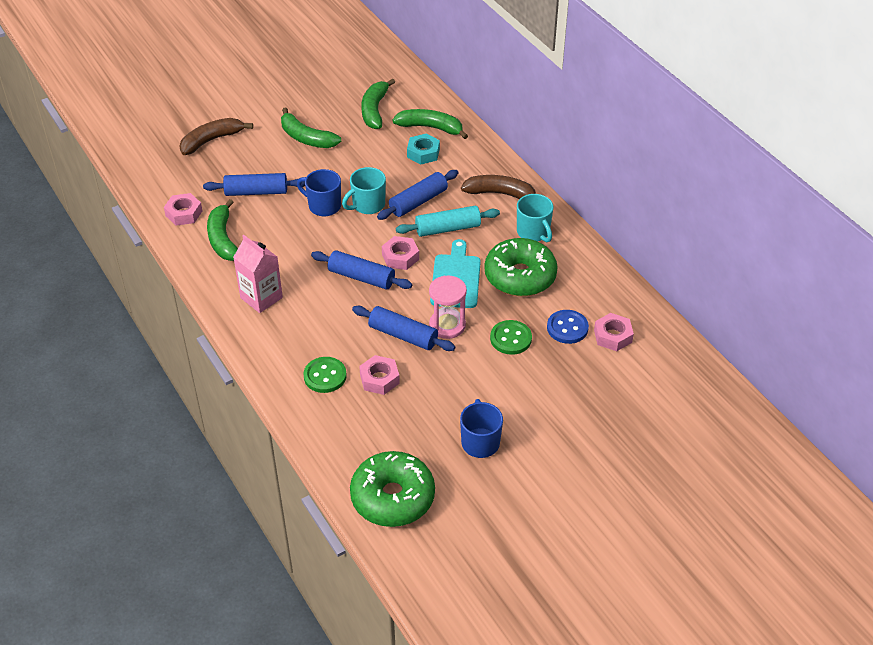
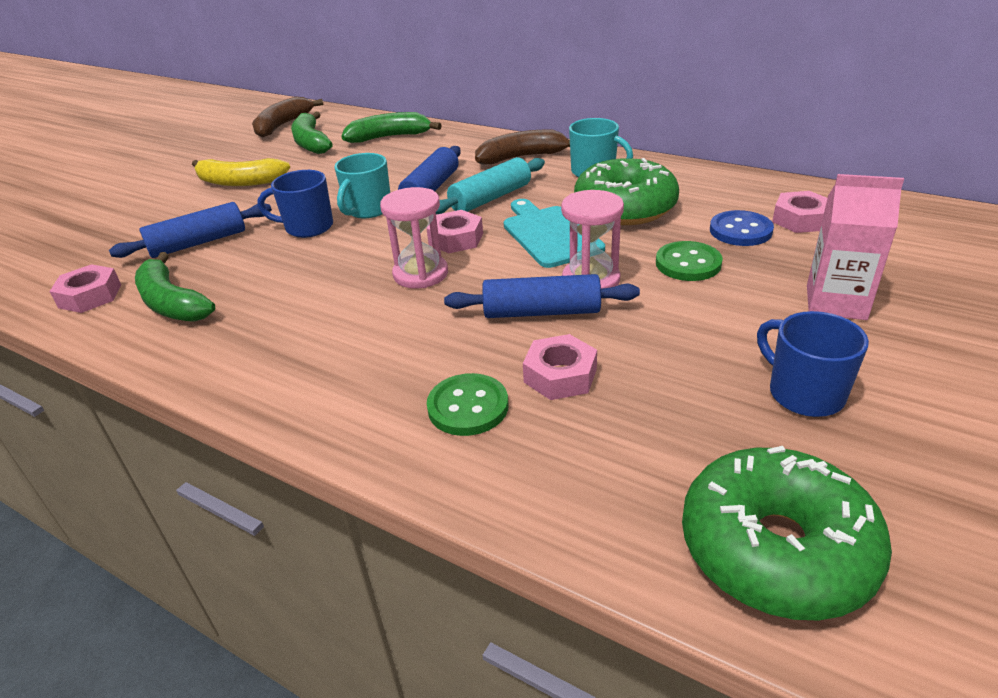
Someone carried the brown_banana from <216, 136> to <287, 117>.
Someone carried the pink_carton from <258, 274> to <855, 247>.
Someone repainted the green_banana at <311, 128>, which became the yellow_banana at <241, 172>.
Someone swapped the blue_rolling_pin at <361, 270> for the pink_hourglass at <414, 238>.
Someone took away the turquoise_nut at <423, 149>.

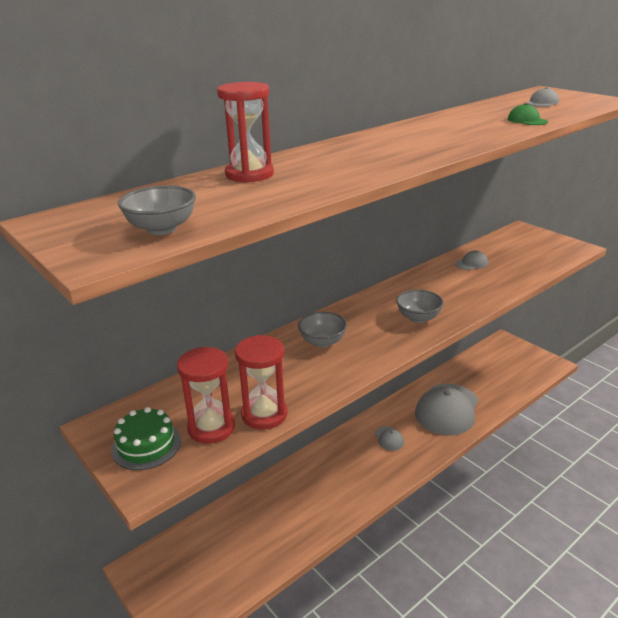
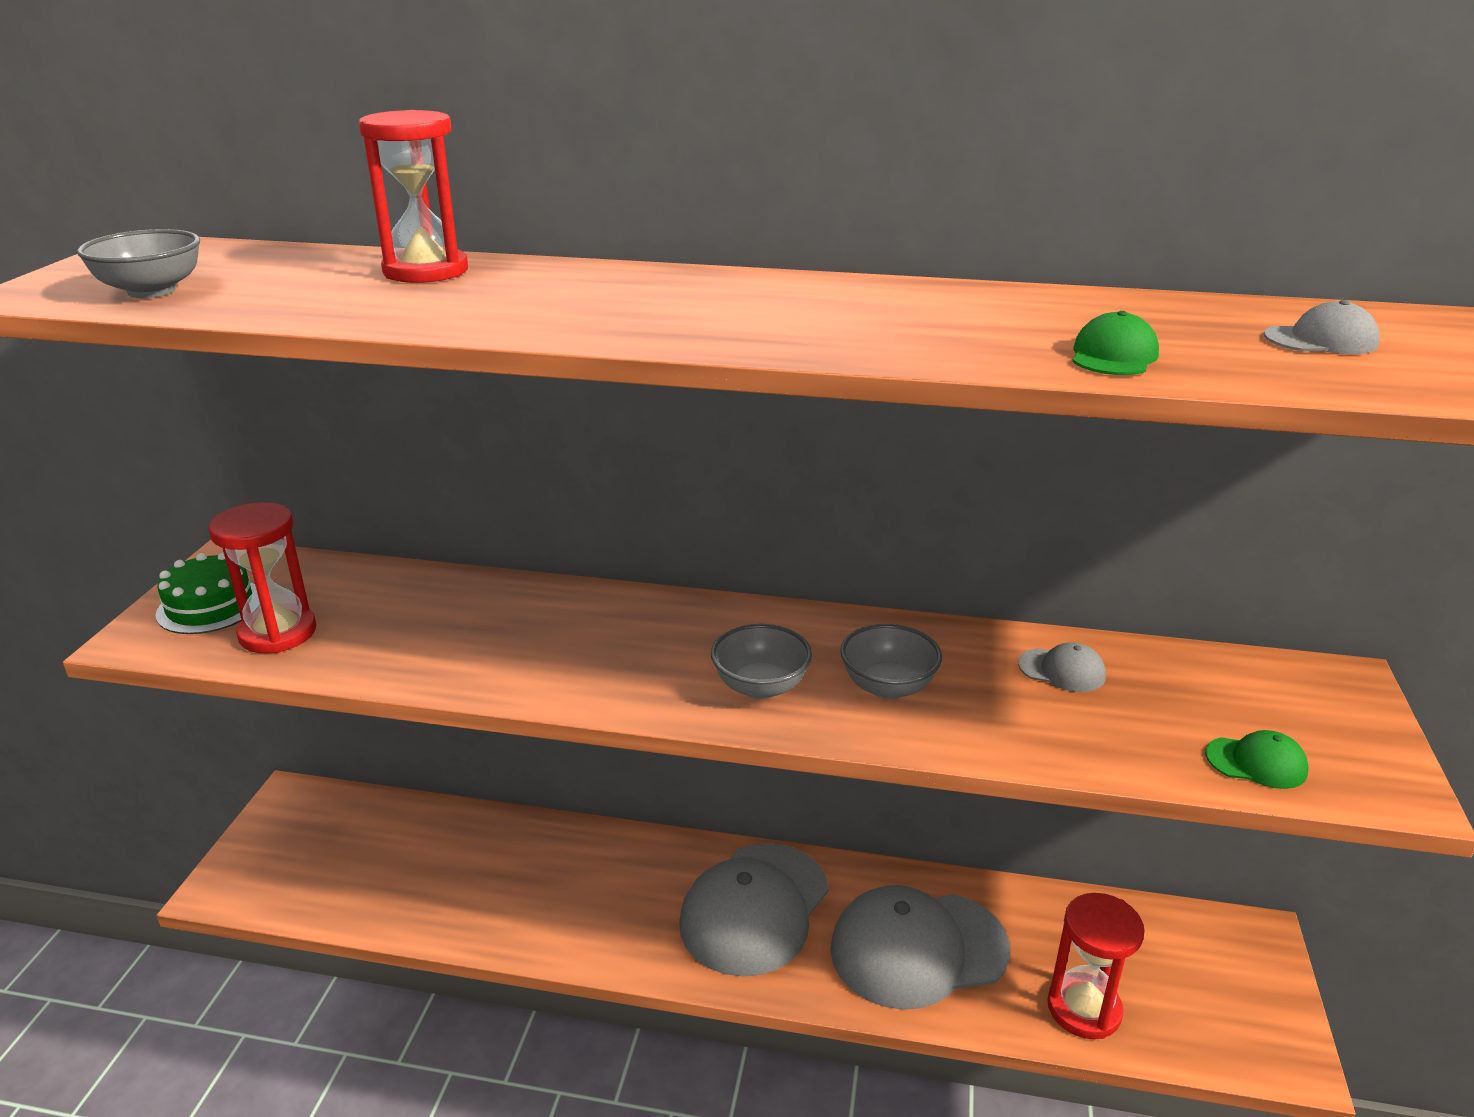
Someone carried the red_hourglass from <261, 382> to <1096, 966>.
Someone carried the grey_bowl from <322, 330> to <891, 661>.
Someone scaled the grey_cap at <389, 438> by 2.40.
Someone put down the green_cap at <1257, 759>.

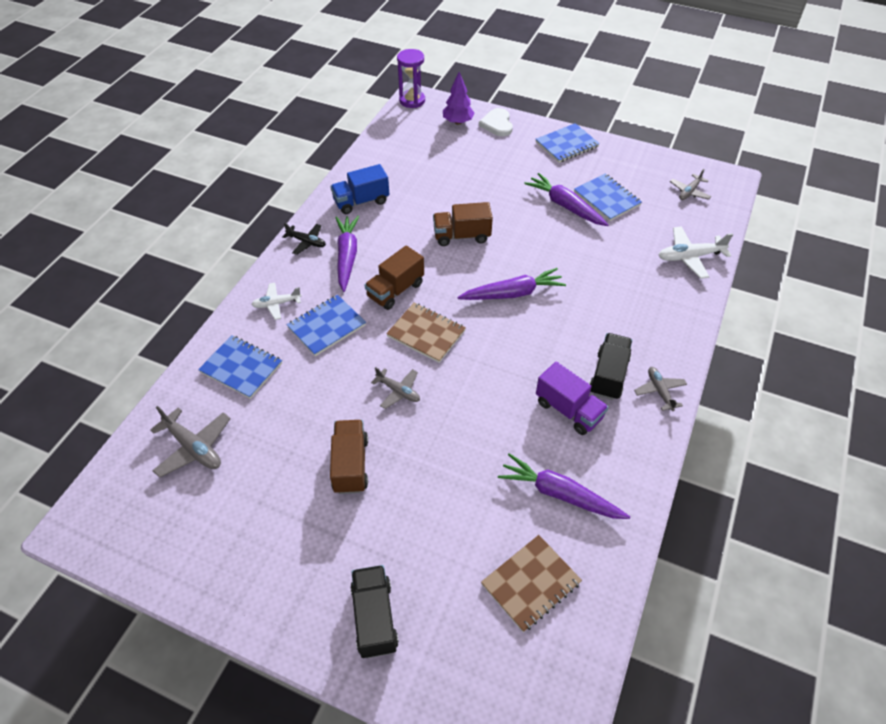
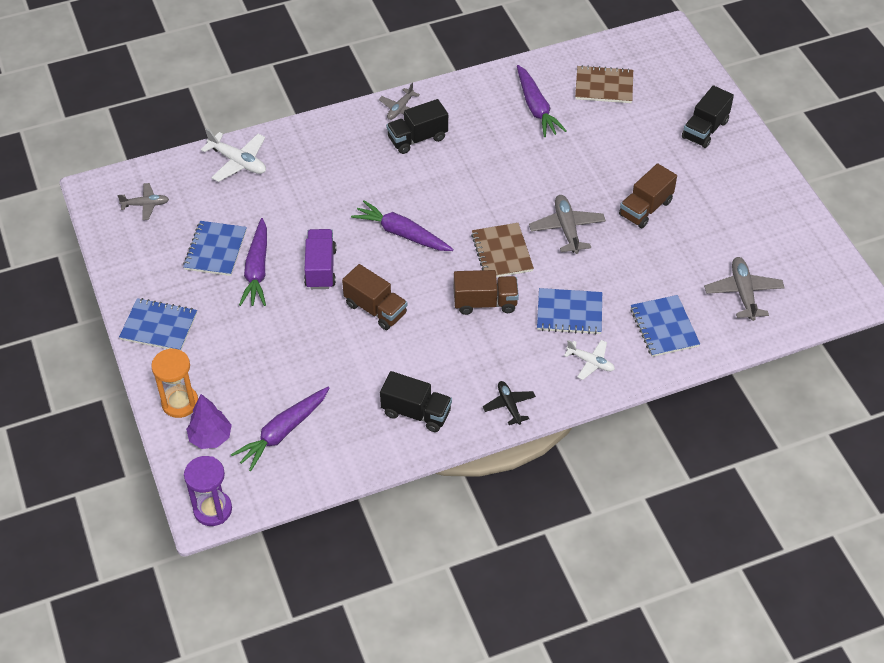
Someone repainted the blue_truck at <359, 189>, which became the black_truck at <416, 401>.
Someone carried the purple_carrot from <347, 254> to <280, 429>.
Someone scaled the grey_plane at <395, 388> by 1.54.
Someone swapped the white_heart at <496, 122> for the orange_hourglass at <174, 383>.
Someone carried the purple_truck from <572, 398> to <320, 259>.

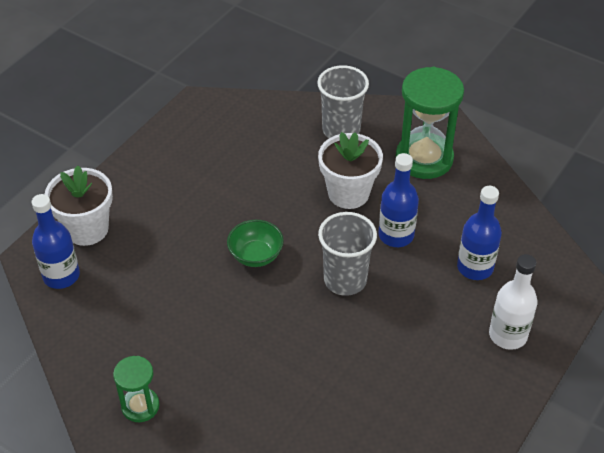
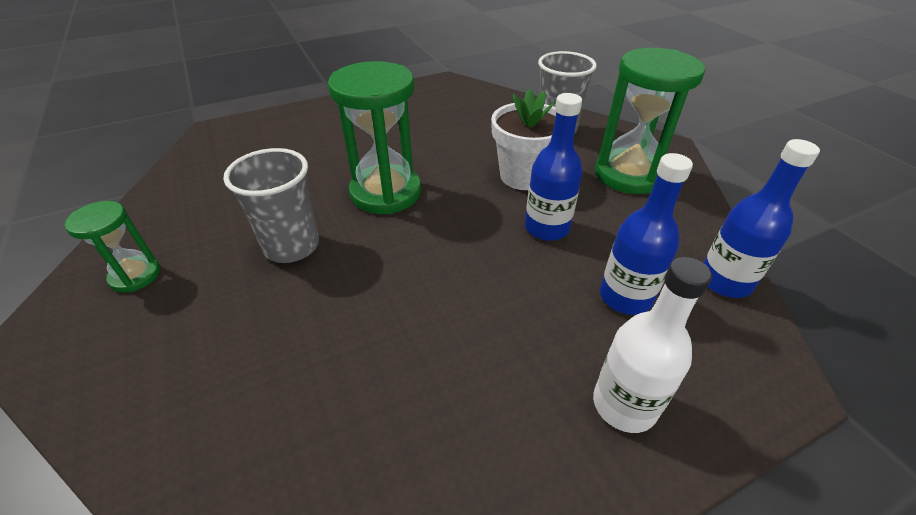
Someone carried the blue_bottle from <56, 241> to <762, 218>.
Someone took away the white_flower_pot at <79, 206>.
Someone swapped the green_bowl at <255, 243> for the green_hourglass at <374, 137>.
Someone carried the grey_cup from <347, 254> to <271, 205>.

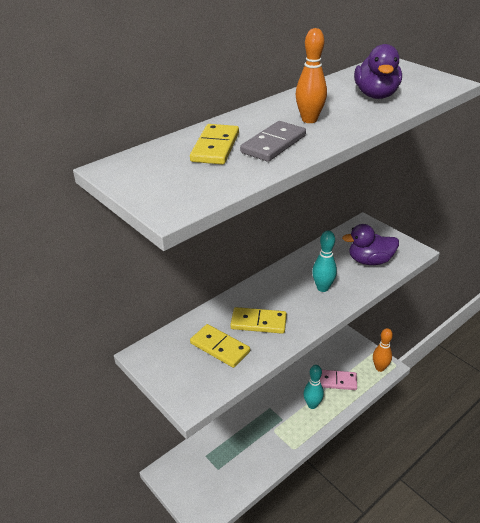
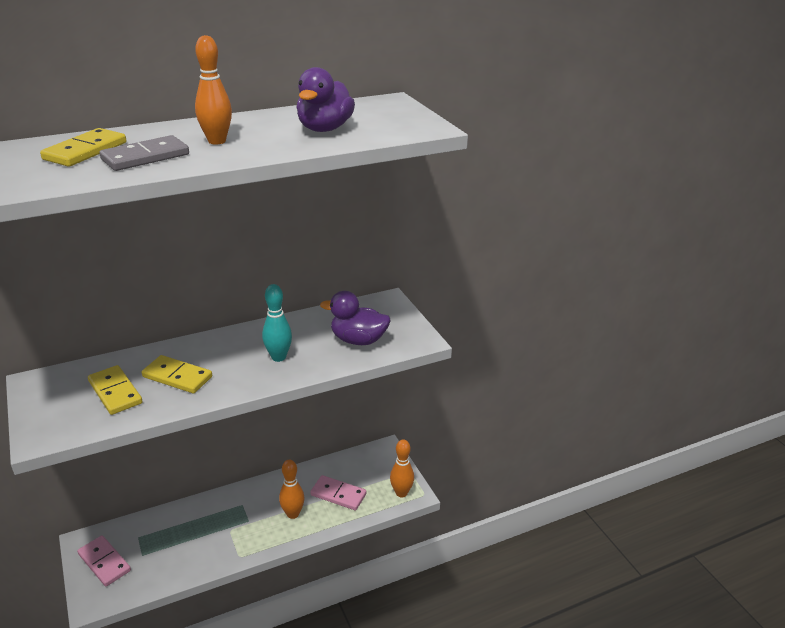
Someone repainted the turquoise_bowling_pin at <313, 387>, which became the orange_bowling_pin at <292, 489>.
Someone put down the pink_domino at <104, 560>.

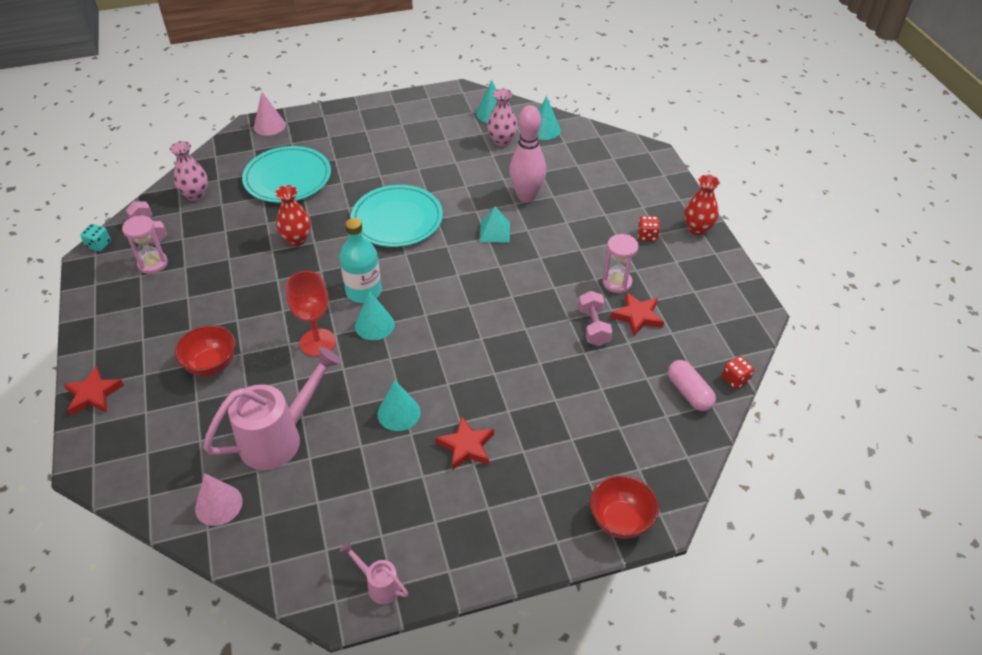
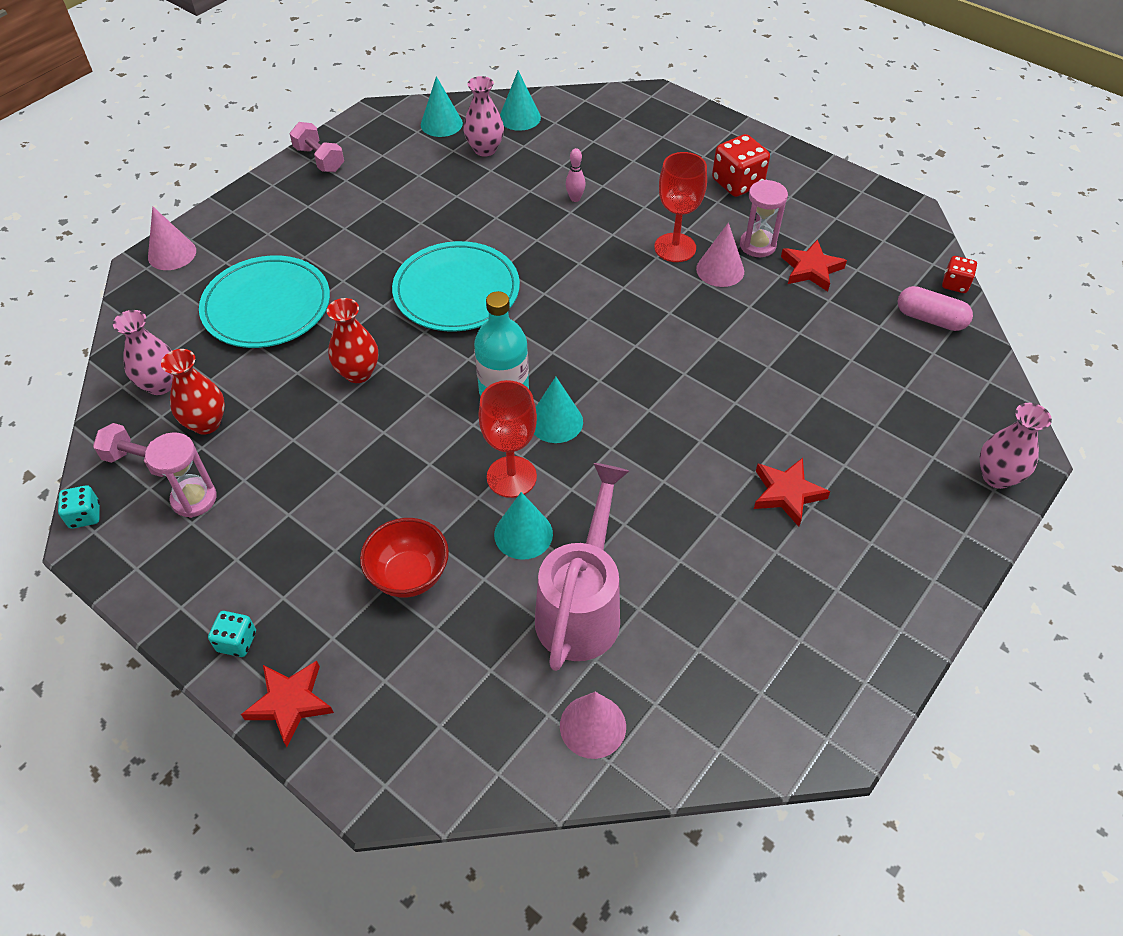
Someone took away the pink_watering_can at <374, 572>.
Someone carried the turquoise_cone from <399, 405> to <523, 526>.
Someone took away the turquoise_pyramid at <495, 225>.
Someone scaled the pink_bowling_pin at <527, 154> by 0.42.
Someone carried the pink_dumbbell from <595, 318> to <317, 147>.
Someone swapped the red_bowl at <624, 507> for the pink_vase at <1015, 446>.
Someone scaled the red_dice at <649, 228> by 1.75.
Someone carried the red_vase from <702, 204> to <193, 391>.
Someone put down the turquoise_dice at <232, 634>.
Someone put down the red_goblet at <680, 207>.
Someone put down the pink_cone at <720, 255>.

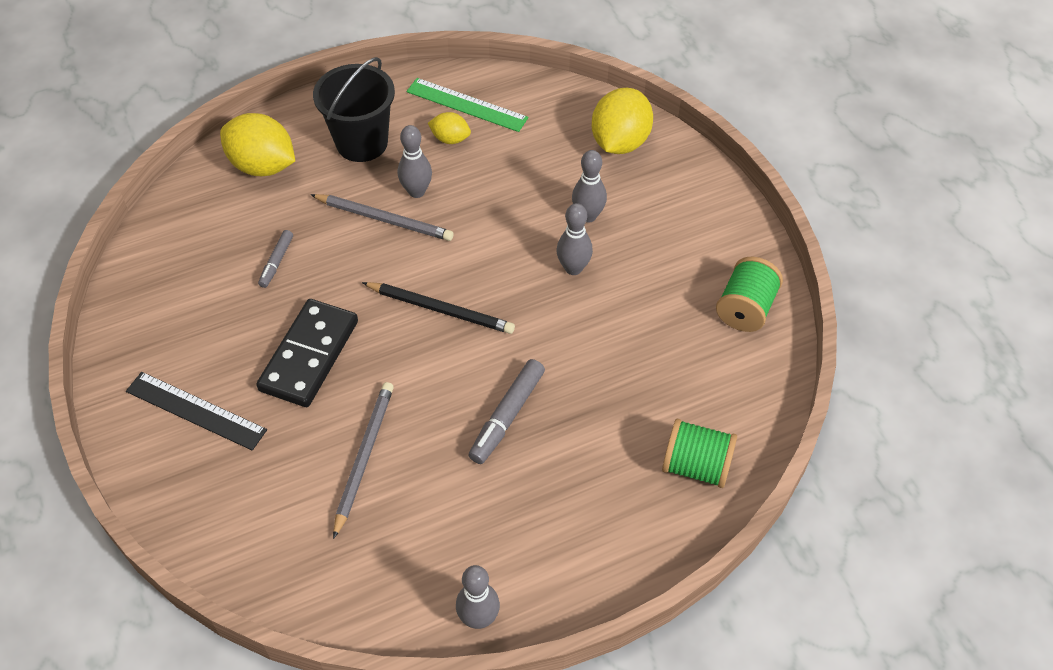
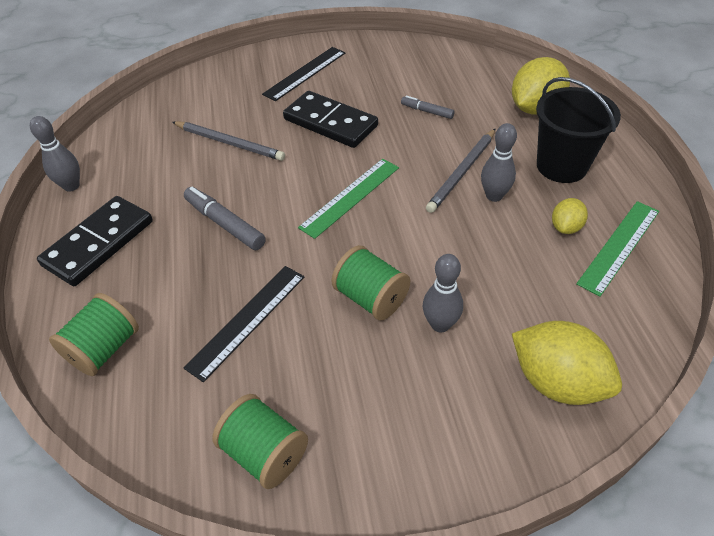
Someone swapped the black_pencil at <438, 308> for the green_ruler at <348, 199>.
Someone swapped the grey_bowling_pin at <575, 239> for the green_spool at <370, 282>.
Someone put down the black_domino at <95, 241>.
Someone put down the black_ruler at <244, 324>.

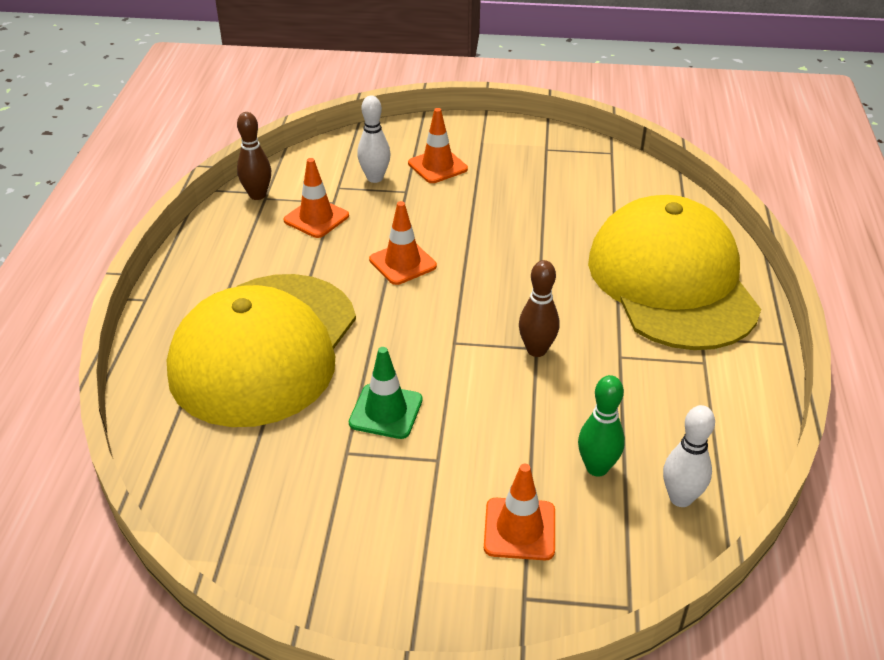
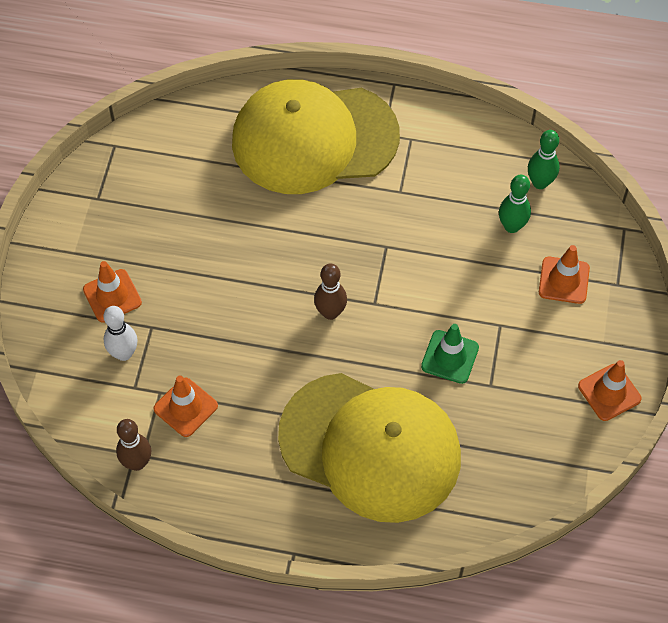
Someone carried the orange_traffic_cone from <403, 243> to <610, 390>.
Someone carried the brown_bowling_pin from <539, 308> to <330, 291>.
Someone repainted the white_bowling_pin at <689, 456>, which became the green_bowling_pin at <543, 159>.

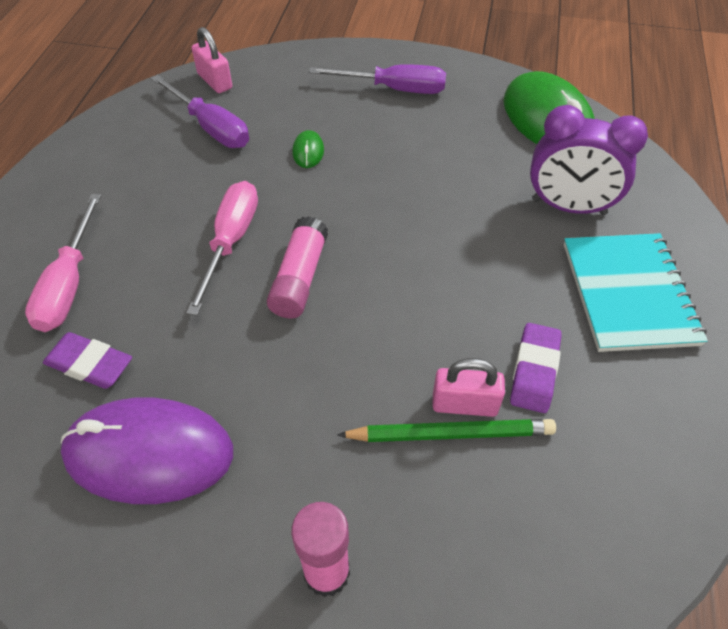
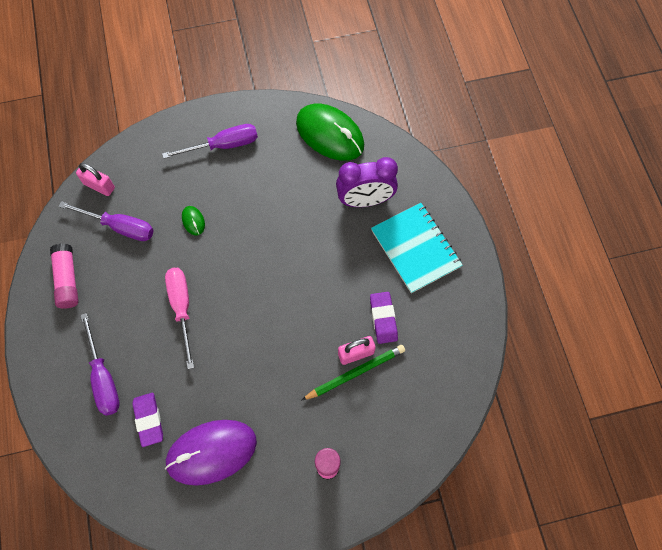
Someone repainted the pink_screwdriver at <63, 263>, which became the purple_screwdriver at <100, 364>.
Someone rotated the purple_eraser at <87, 360> by 75 degrees clockwise.
Someone carried the pink_glue_stick from <297, 267> to <64, 276>.

